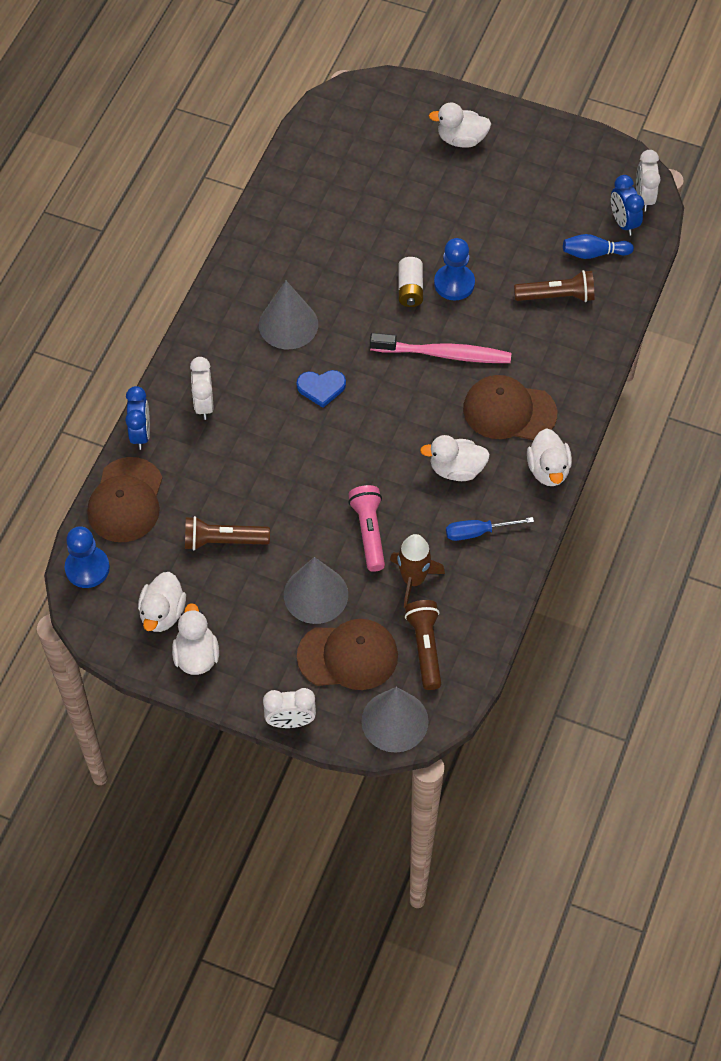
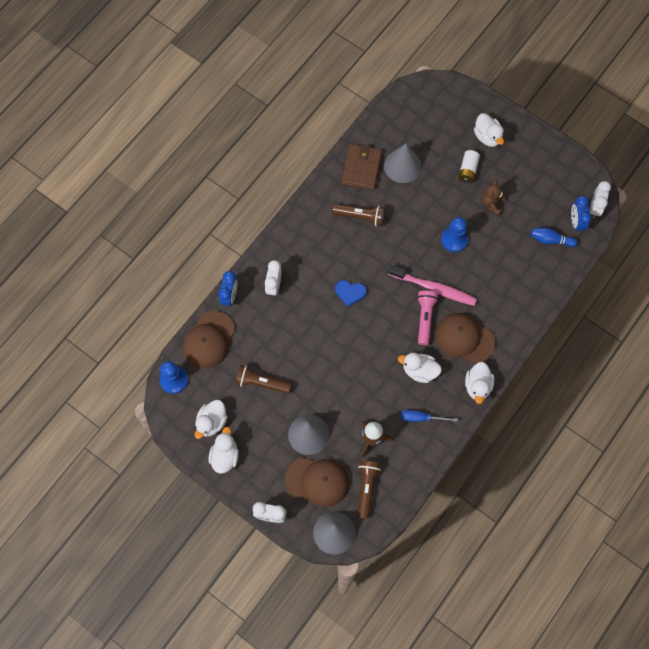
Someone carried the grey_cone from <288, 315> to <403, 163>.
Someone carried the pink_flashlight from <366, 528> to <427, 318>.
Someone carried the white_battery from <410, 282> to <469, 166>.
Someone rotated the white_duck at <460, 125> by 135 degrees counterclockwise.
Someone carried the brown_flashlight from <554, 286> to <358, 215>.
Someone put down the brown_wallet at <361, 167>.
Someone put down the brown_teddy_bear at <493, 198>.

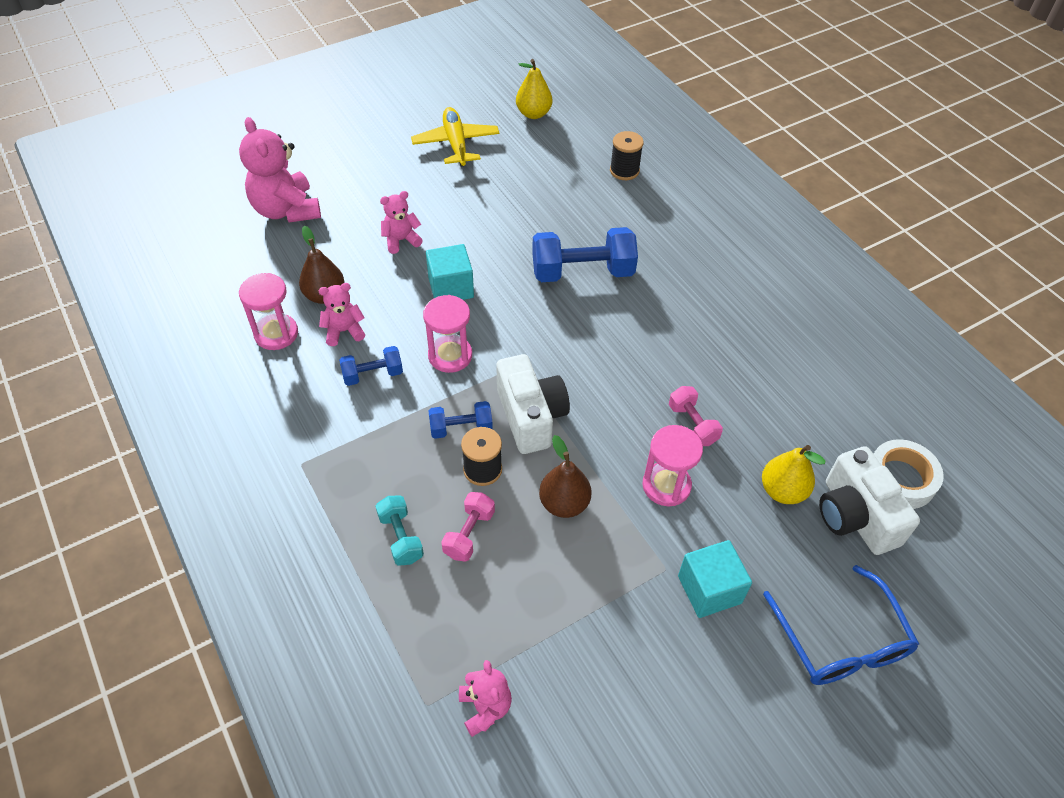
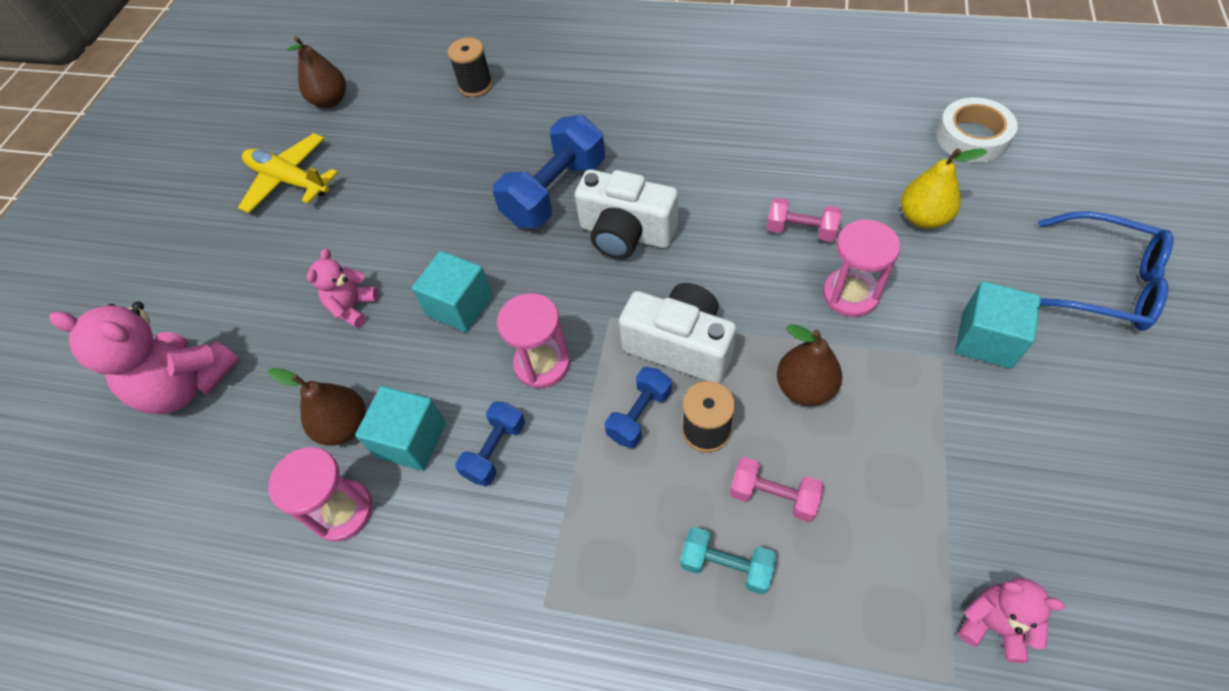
Someone swapped the pink_teddy_bear at <341, 314> for the turquoise_cube at <400, 428>.
Someone rotated the pink_dumbbell at <468, 527> by 45 degrees counterclockwise.
Someone repainted the yellow_pear at <534, 89>, which became the brown_pear at <316, 72>.
Someone carried the white_camera from <869, 500> to <626, 214>.

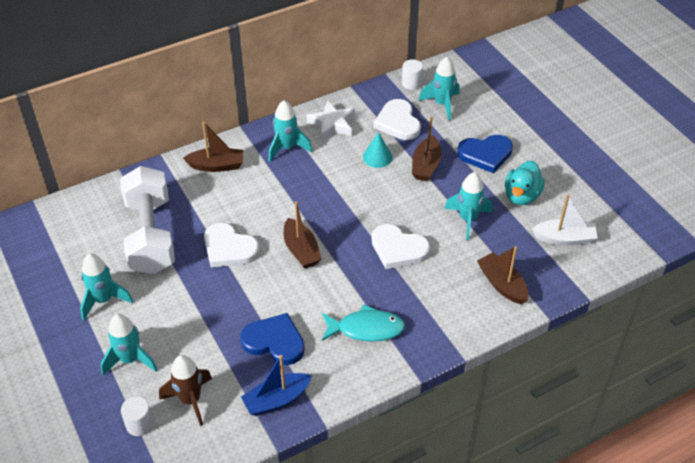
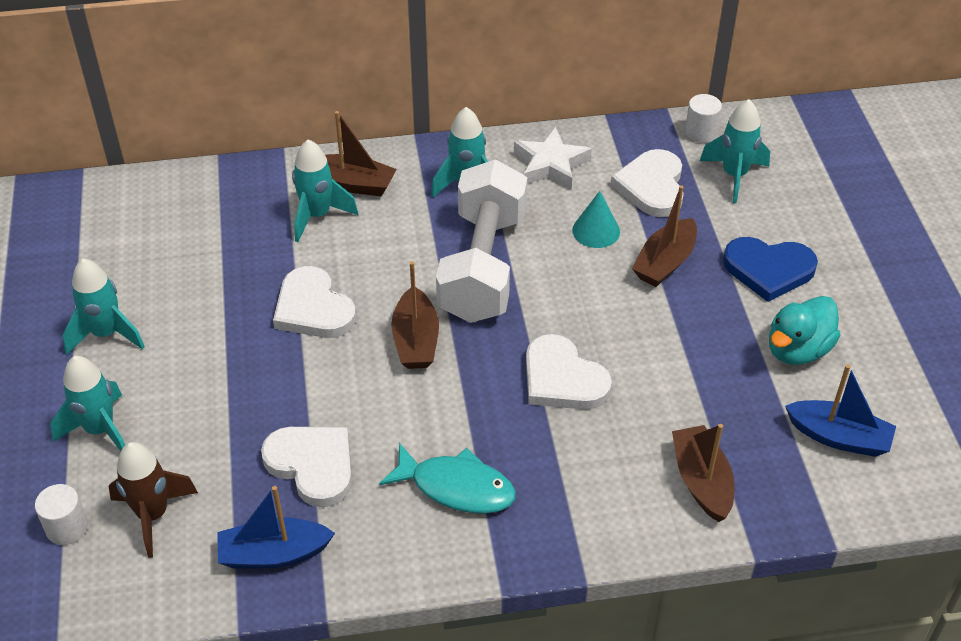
Someone carried the white_dumbbell from <147, 220> to <481, 241>.
Someone repainted the blue_heart at <272, 339>, which became the white_heart at <306, 467>.
Someone carried the turquoise_rocket from <468, 206> to <325, 190>.
Someone repainted the white_boat at <565, 219>, which became the blue_boat at <840, 410>.

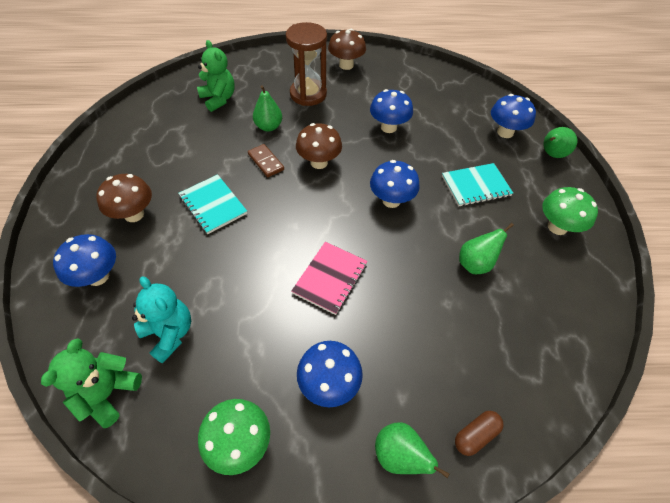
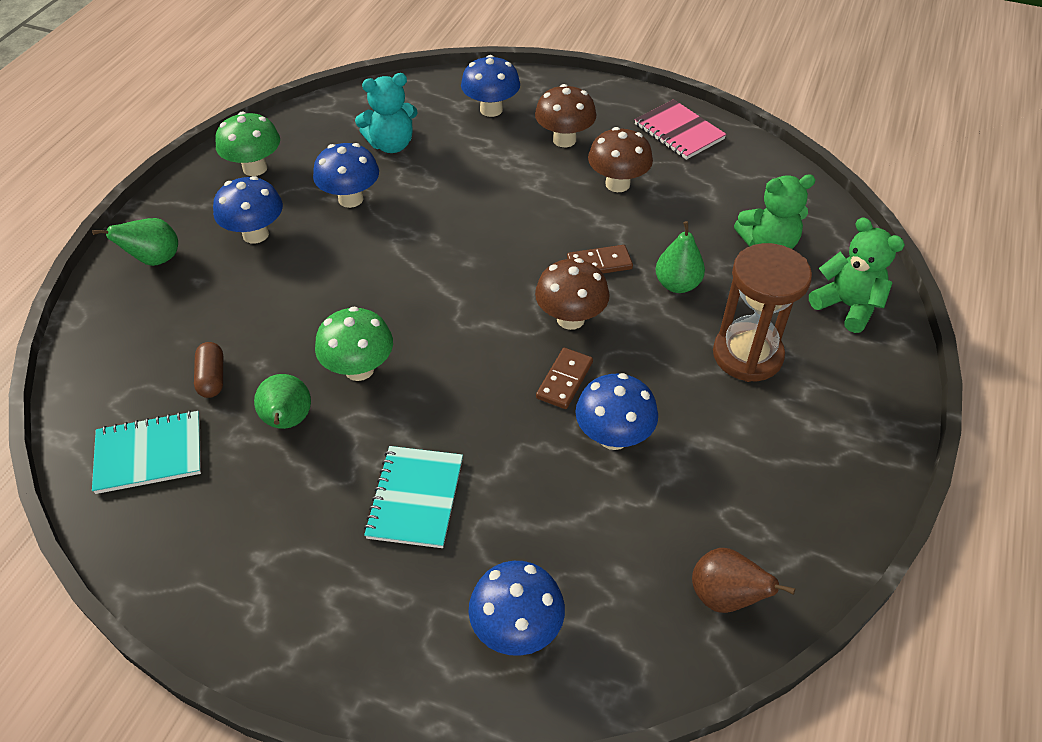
Someone carried the green_teddy_bear from <91, 383> to <857, 275>.
Someone carried the turquoise_notebook from <212, 204> to <146, 452>.
Someone carried the pink_notebook from <329, 278> to <680, 129>.
Someone carried the brown_mushroom from <347, 49> to <620, 159>.
Someone carried the blue_mushroom from <395, 184> to <346, 175>.
Someone carried the brown_capsule from <479, 433> to <208, 370>.
Someone carried the green_mushroom from <570, 211> to <354, 343>.
Someone took away the green_pear at <560, 142>.
Someone put down the brown_domino at <564, 378>.
Someone put down the brown_pear at <743, 580>.

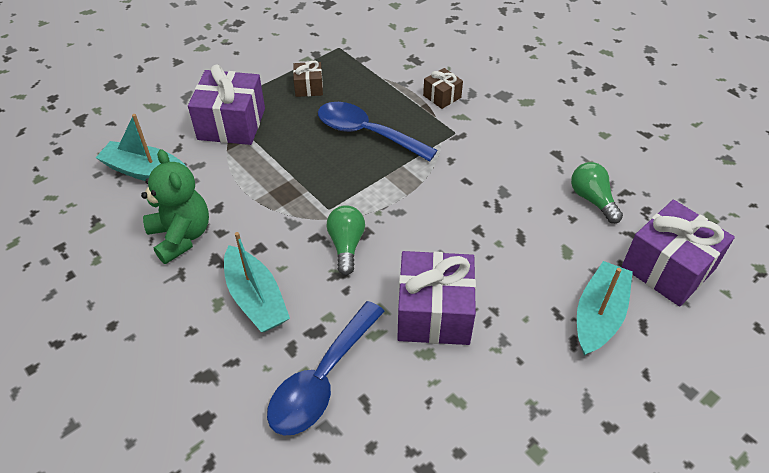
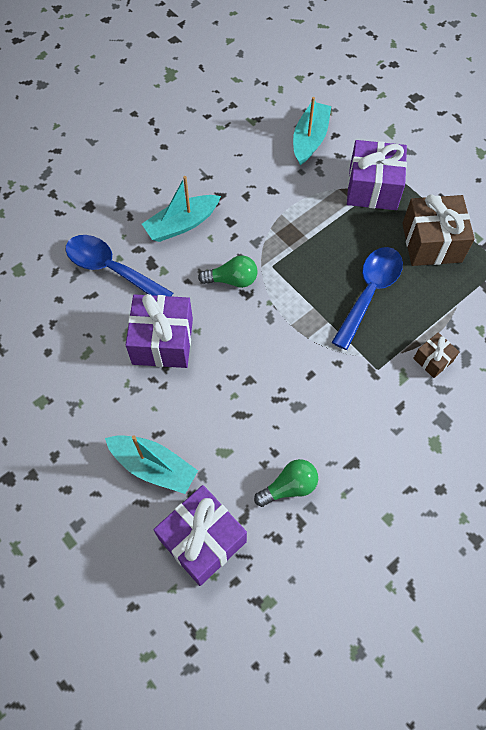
Someone took away the green_teddy_bear at <175, 206>.
Someone scaled the brown_gift at <308, 78> by 1.96.

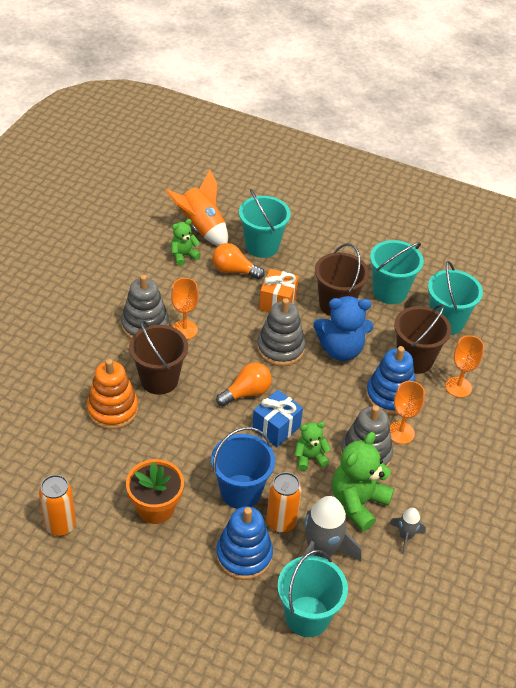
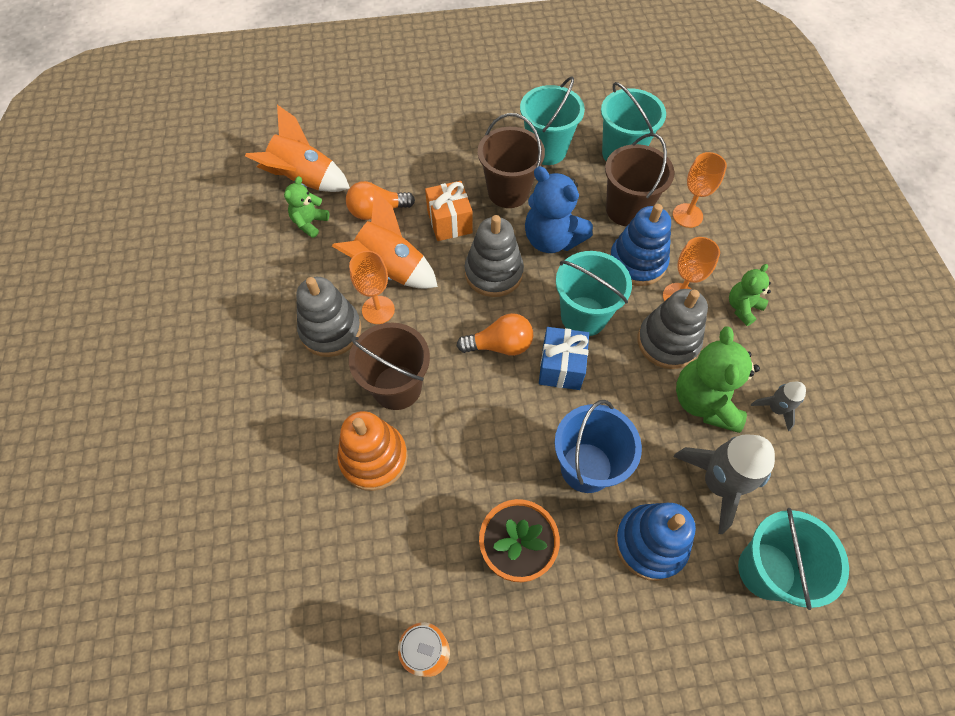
Someone rotated the orange_light_bulb at <244, 384> by 60 degrees clockwise.
Someone carried the turquoise_bucket from <265, 223> to <594, 293>.
Someone took away the orange_can at <284, 502>.
Someone carried the green_teddy_bear from <313, 446> to <750, 295>.
Someone rotated the blue_teddy_bear at <343, 328> by 75 degrees clockwise.
Someone put down the orange_rocket at <385, 239>.

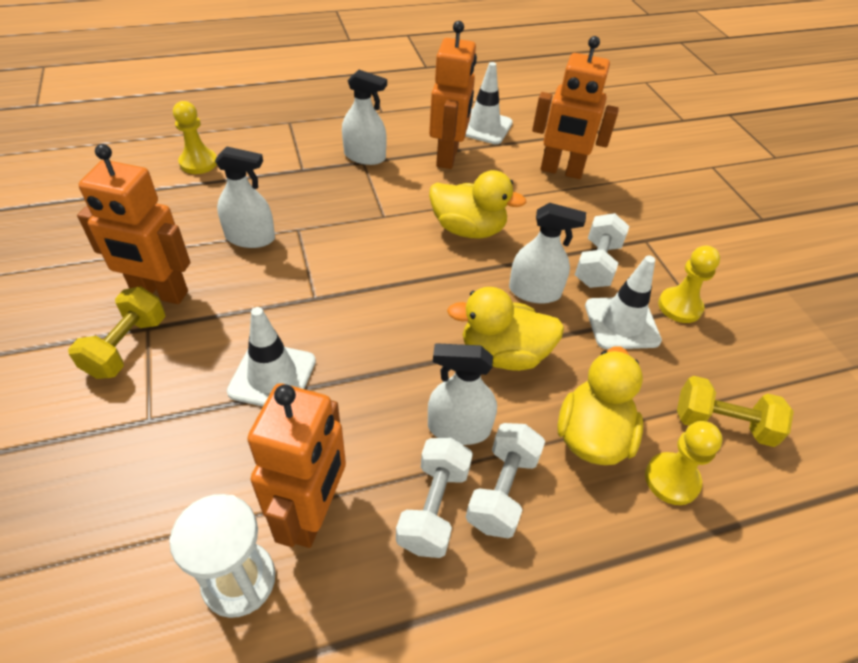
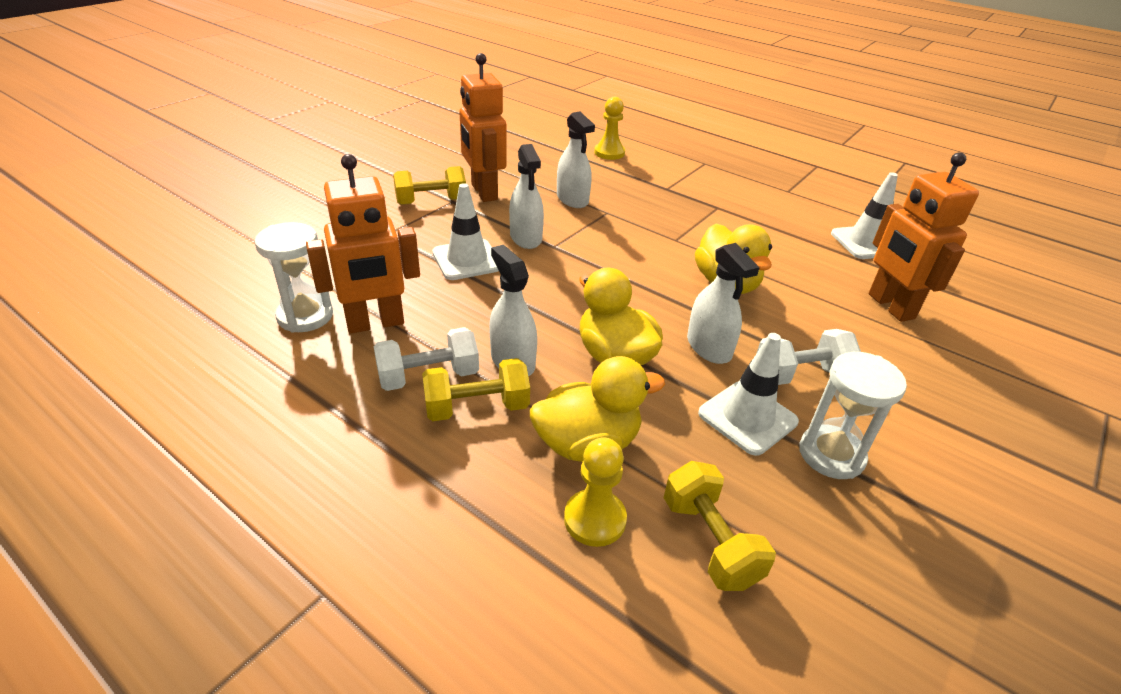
Someone carried the white_spray_bottle from <364, 117> to <526, 196>.
Someone took away the orange_robot at <453, 95>.
Someone repainted the white_dumbbell at <505, 480>, which became the yellow_dumbbell at <476, 389>.
Someone swapped the yellow_pawn at <689, 284> for the white_hourglass at <853, 415>.

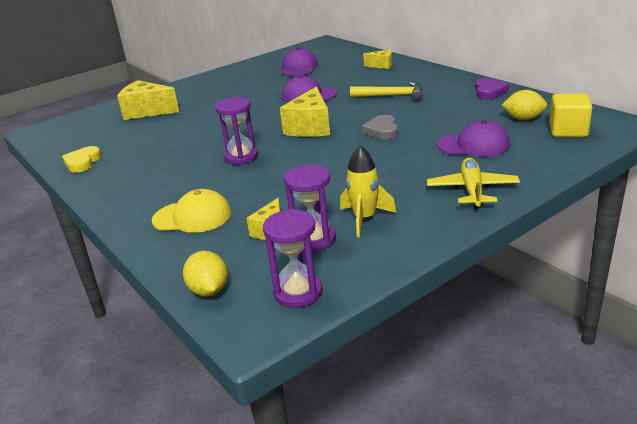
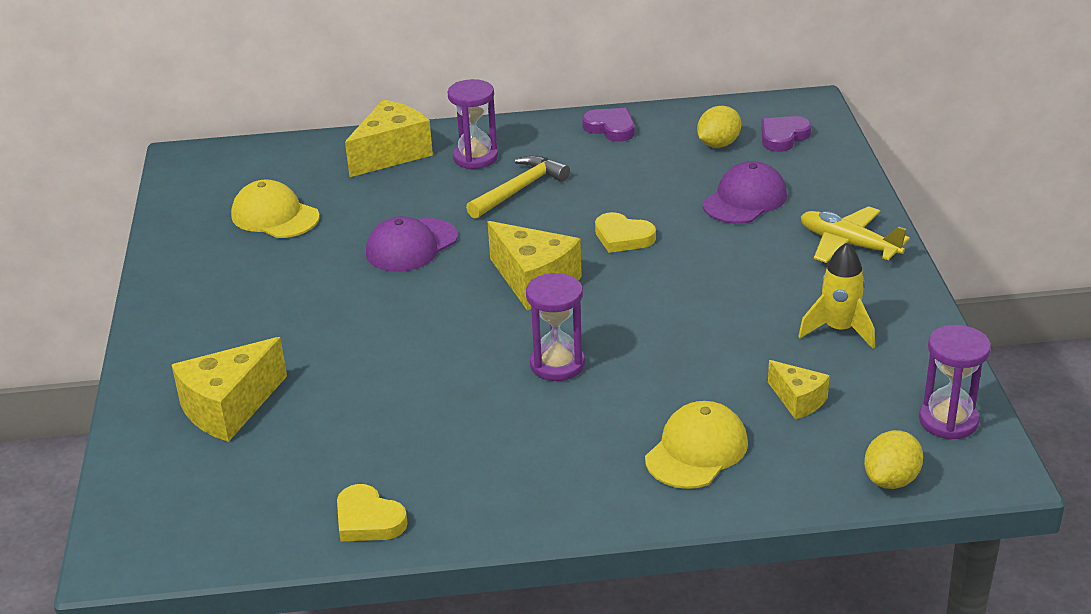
Someone rotated the yellow_lemon at <205, 274> by 60 degrees counterclockwise.
Someone repainted the purple_cap at <300, 62>, which became the yellow_cap at <275, 208>.
Someone carried the purple_hourglass from <310, 208> to <472, 124>.
Someone repainted the grey_heart at <380, 127>, which became the yellow_heart at <625, 232>.
Someone scaled the yellow_cheese at <377, 59> by 1.77.
Someone swapped the yellow_cube at <570, 115> for the purple_heart at <786, 134>.

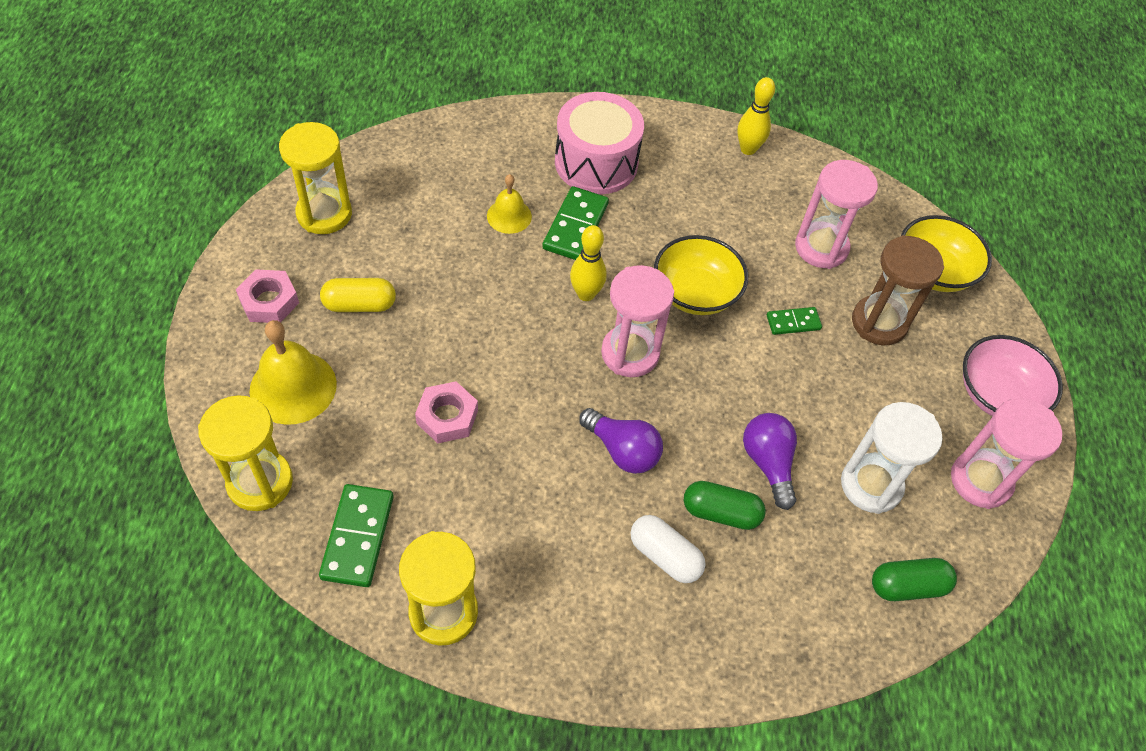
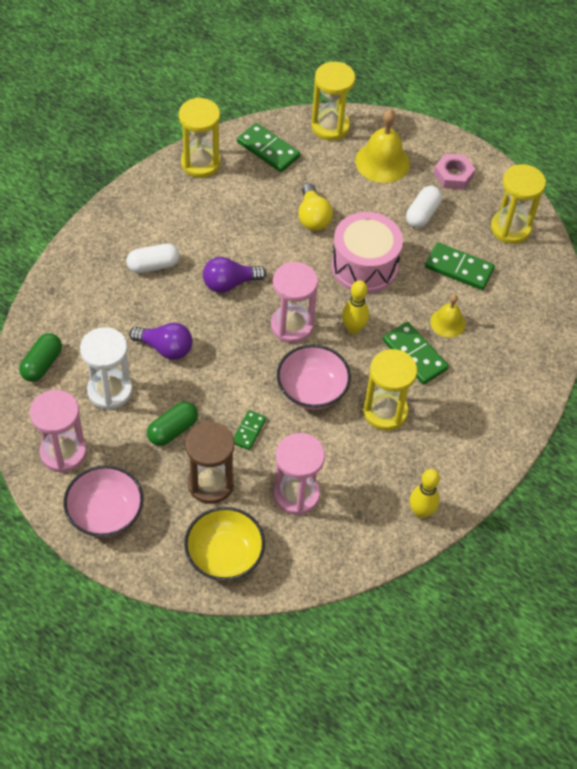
Someone repainted the yellow_capsule at <358, 295>, which became the white_capsule at <424, 207>.
Someone swapped the pink_nut at <446, 412> for the yellow_light_bulb at <315, 207>.
Someone carried the pink_drum from <599, 143> to <367, 252>.
Someone repainted the yellow_bowl at <701, 275>, which became the pink_bowl at <314, 376>.
Someone carried the green_capsule from <725, 505> to <172, 424>.
Someone put down the yellow_hourglass at <390, 390>.
Someone put down the green_domino at <460, 266>.

